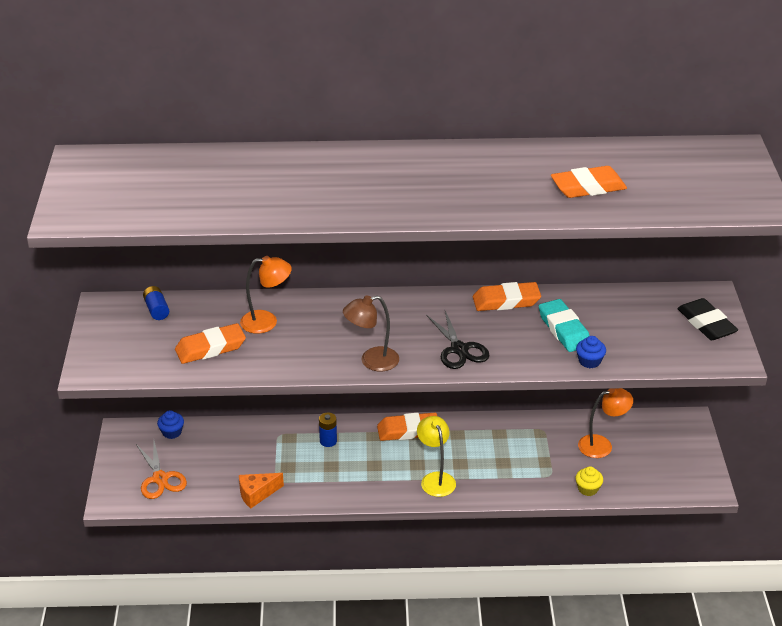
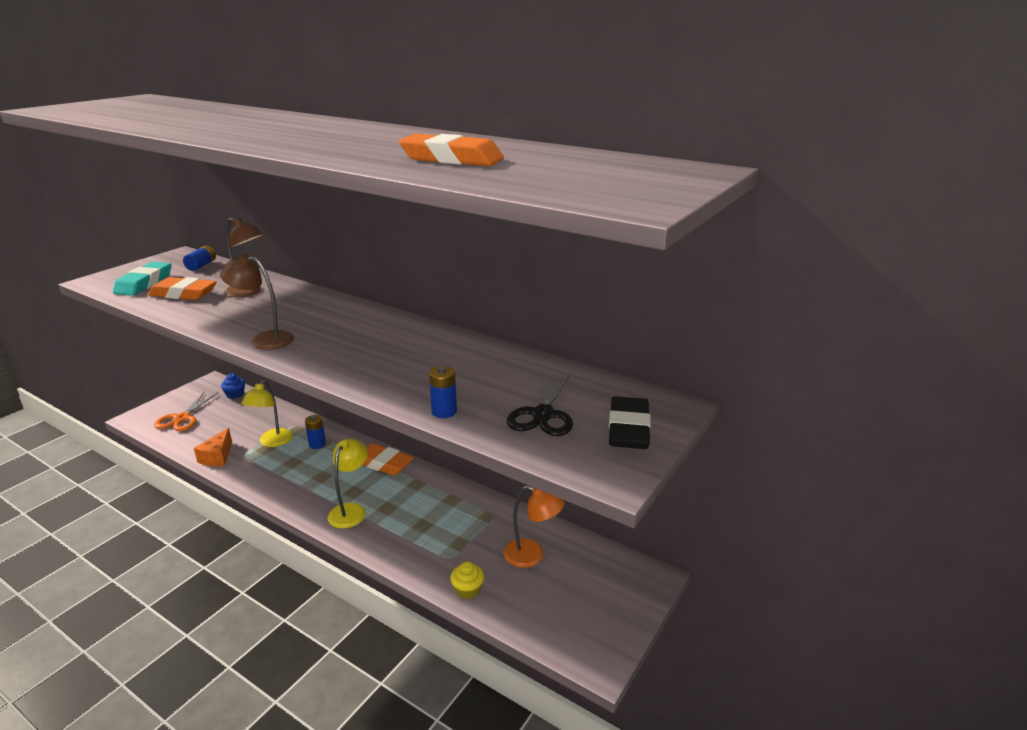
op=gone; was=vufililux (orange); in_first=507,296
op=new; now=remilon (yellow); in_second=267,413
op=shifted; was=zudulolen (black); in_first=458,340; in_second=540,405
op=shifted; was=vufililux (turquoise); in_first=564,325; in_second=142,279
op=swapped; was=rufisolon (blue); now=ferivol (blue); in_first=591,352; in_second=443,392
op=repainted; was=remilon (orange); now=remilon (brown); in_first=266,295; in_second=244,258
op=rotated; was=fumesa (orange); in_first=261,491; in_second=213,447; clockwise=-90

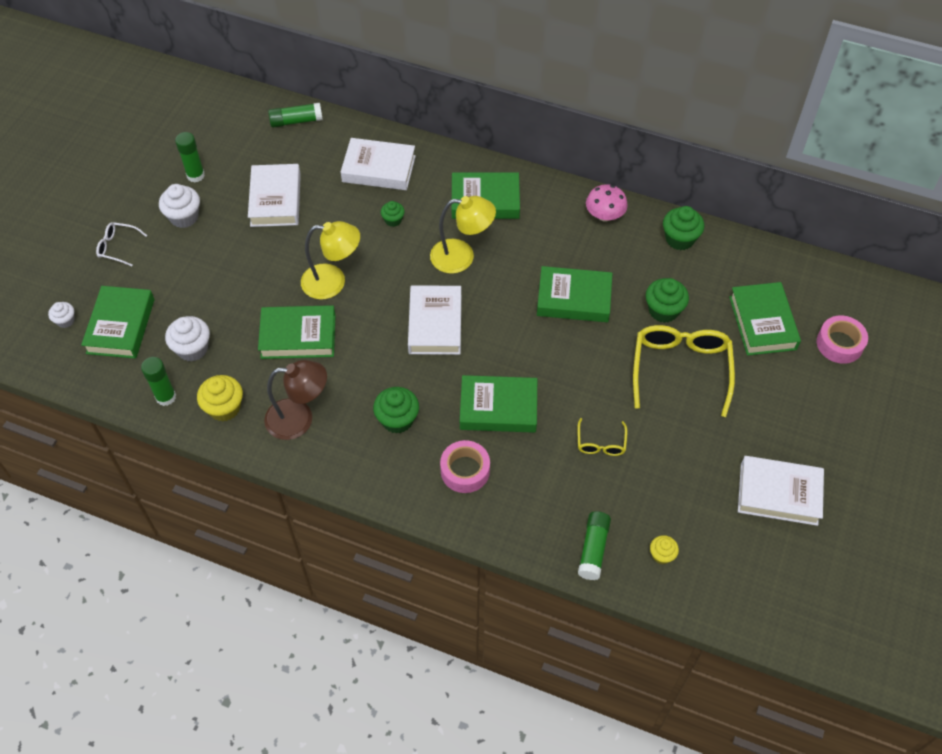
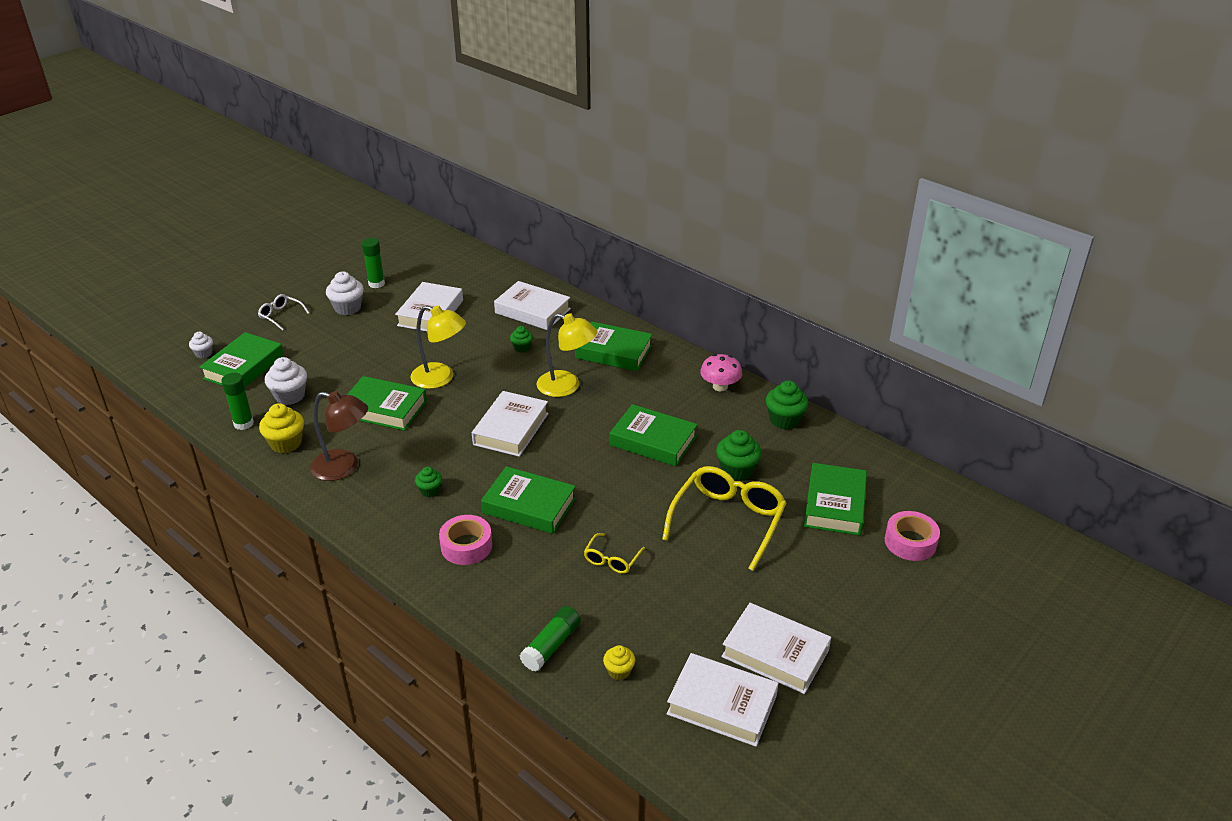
op=gone; was=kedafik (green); in_first=295,115
op=new; now=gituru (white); in_second=722,700
op=scaled; was=rufisolon (green); in_first=396,410; in_second=428,482; ratio=0.59

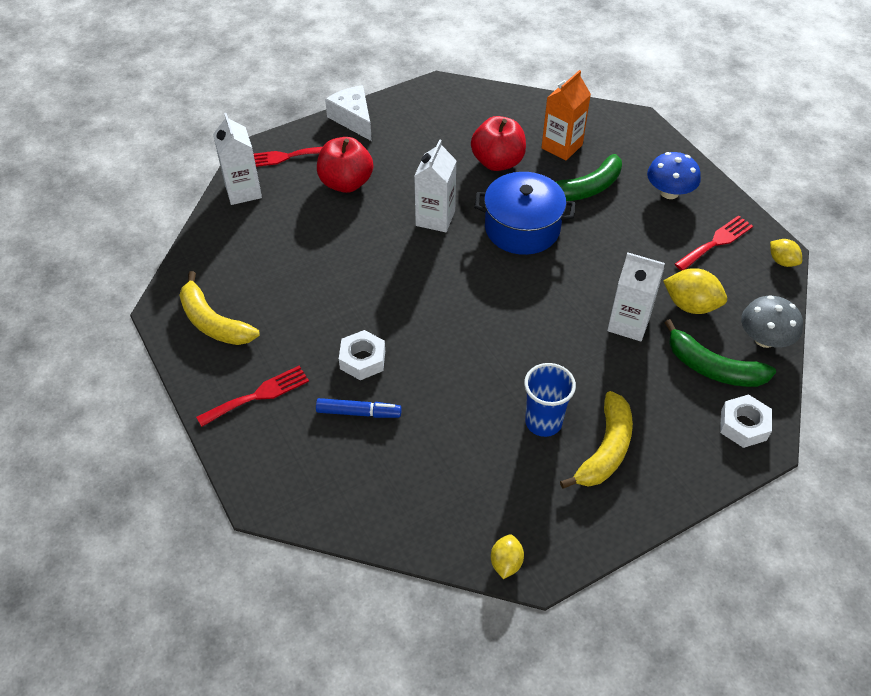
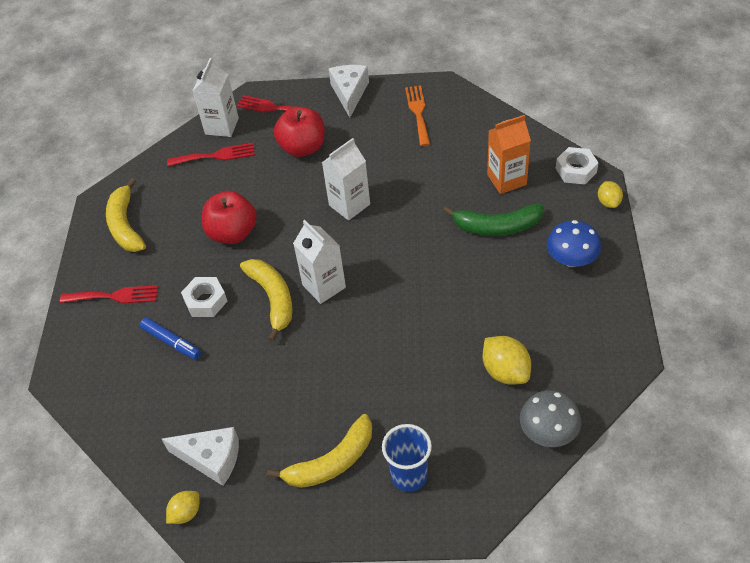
op=gone; was=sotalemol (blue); in_first=524,213
op=gone; was=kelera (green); in_first=720,353
op=new; now=fumesa (white); in_second=200,456
op=new; now=kelera (yellow); in_second=266,300
op=new; now=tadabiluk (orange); in_second=417,115
op=shifted; was=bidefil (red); in_first=498,143; in_second=229,217
op=shifted; was=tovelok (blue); in_first=550,400; in_second=407,458
op=shifted; was=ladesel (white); in_first=636,296; in_second=319,262
op=shifted; was=tadabiluk (red); in_first=714,243; in_second=211,154
op=shifted; was=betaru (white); in_first=746,421; in_second=577,165
op=shifted; was=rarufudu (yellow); in_first=786,253; in_second=610,194

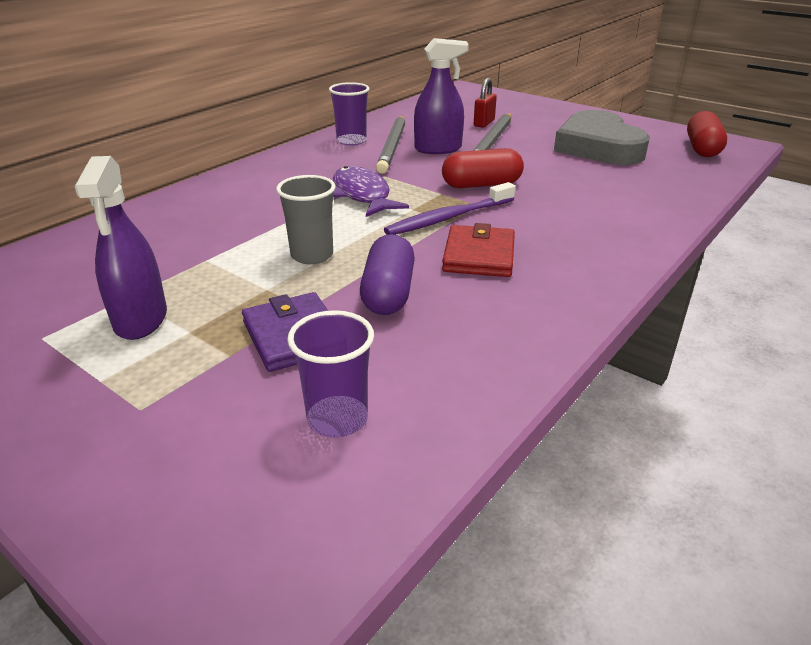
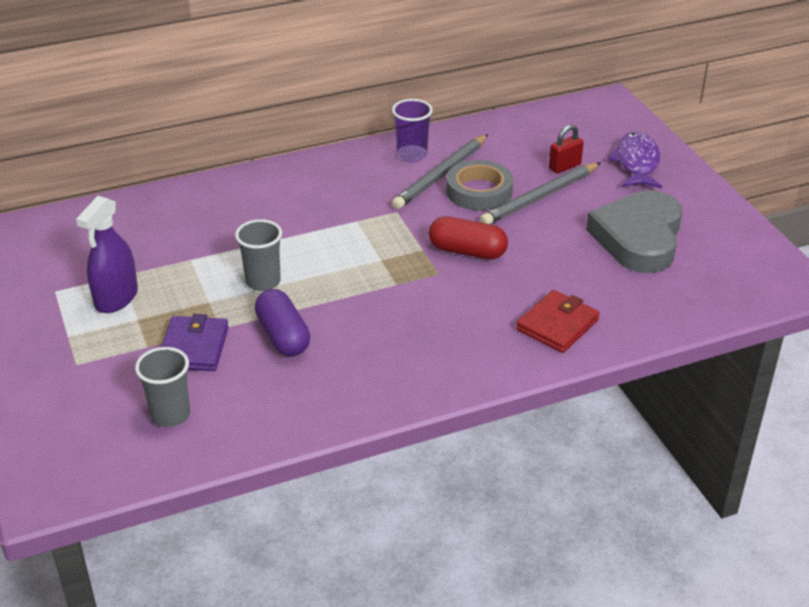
op=gone; was=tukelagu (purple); in_first=449,208
op=gone; was=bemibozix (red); in_first=707,134
op=shifted; was=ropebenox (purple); in_first=371,191; in_second=635,160
op=shifted; was=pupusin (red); in_first=478,250; in_second=558,321
op=swapped; was=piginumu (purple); now=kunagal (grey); in_first=441,96; in_second=479,185
op=repainted; was=tovelok (purple); now=tovelok (grey); in_first=330,374; in_second=162,387
op=rotated; was=bemibozix (purple); in_first=387,274; in_second=282,322; clockwise=-60

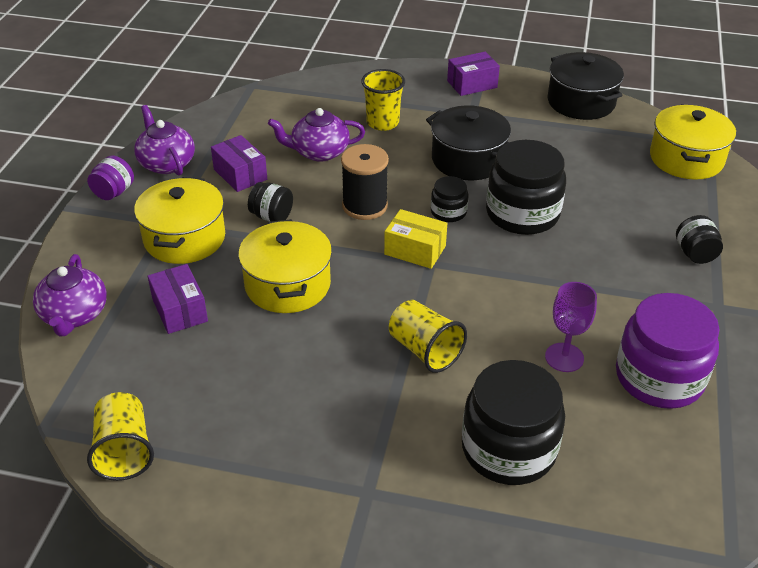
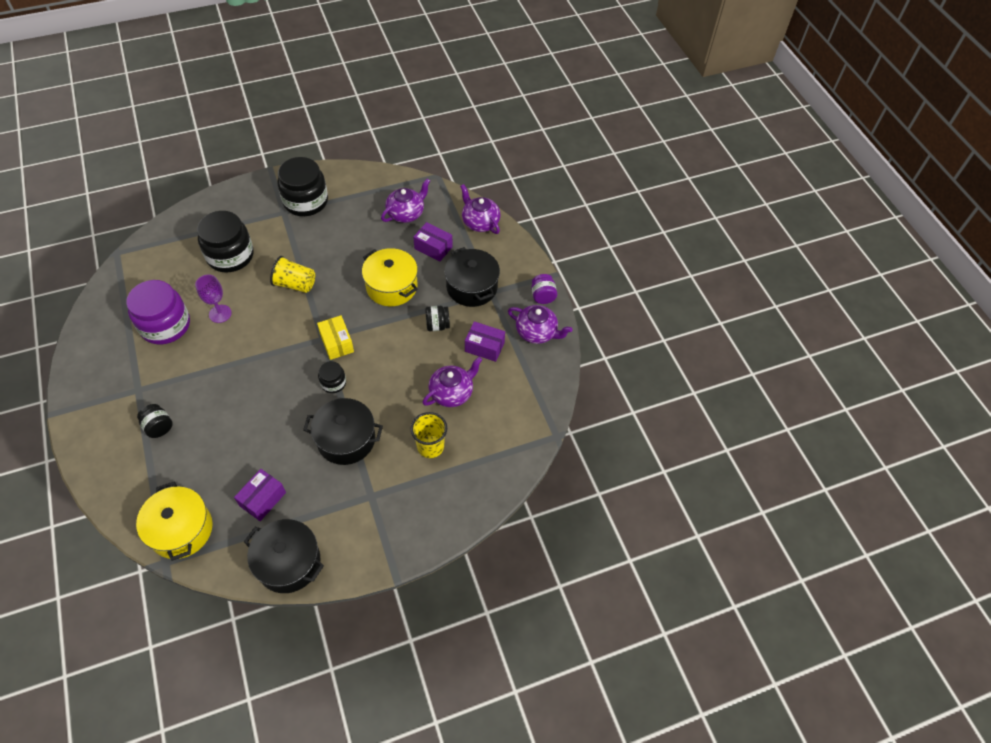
op=gone; was=tovelok (yellow); in_first=120,436
op=gone; was=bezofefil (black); in_first=365,182
op=new; now=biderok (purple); in_second=405,200
op=shifted; was=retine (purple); in_first=473,74; in_second=260,495
op=shifted; was=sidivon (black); in_first=526,187; in_second=302,186
op=repainted; was=sotalemol (yellow); now=sotalemol (black); in_first=179,220; in_second=472,277
op=rotated; was=retine (yellow); in_first=415,239; in_second=335,337; clockwise=75

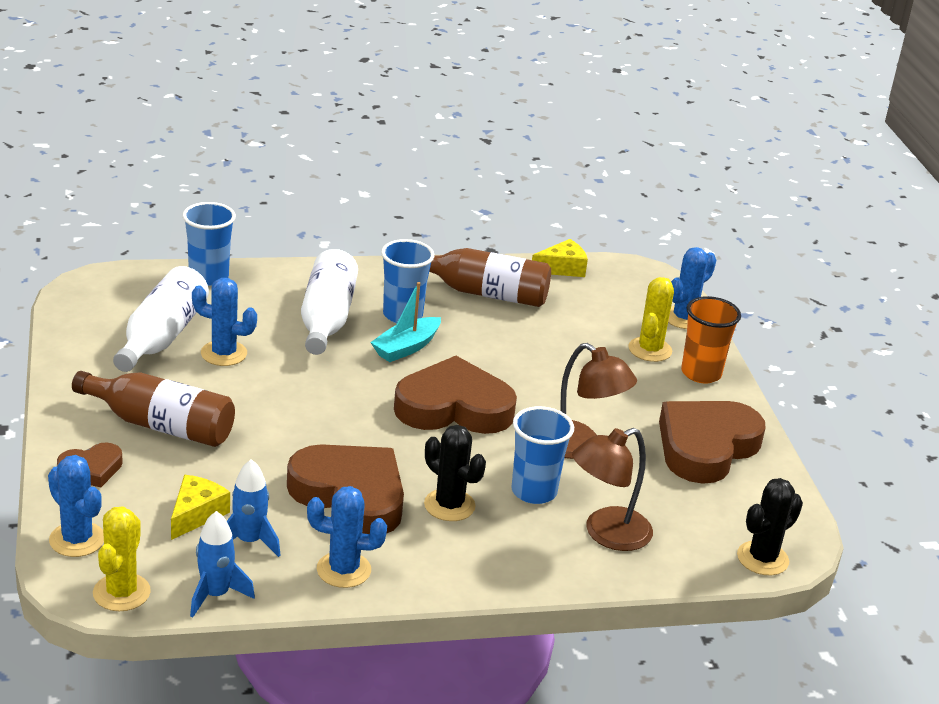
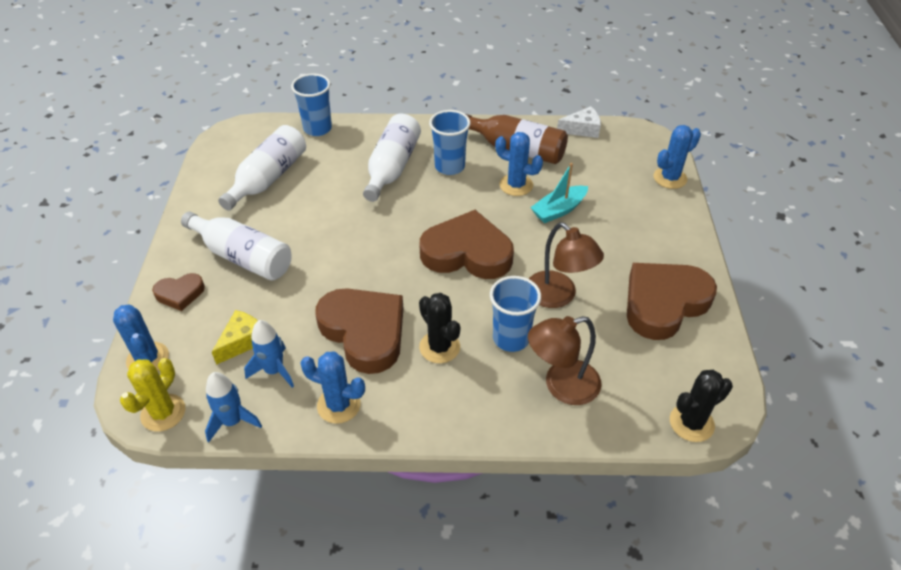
op=gone; was=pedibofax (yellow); in_first=651,319
op=gone; was=tovelok (orange); in_first=711,340
op=shifted; was=pedibofax (blue); in_first=224,322; in_second=519,164
op=shifted; was=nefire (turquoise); in_first=405,322; in_second=559,193
op=repainted; was=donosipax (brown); now=donosipax (white); in_first=153,409; in_second=236,246
op=repainted; was=fumesa (yellow); now=fumesa (white); in_first=560,258; in_second=579,122

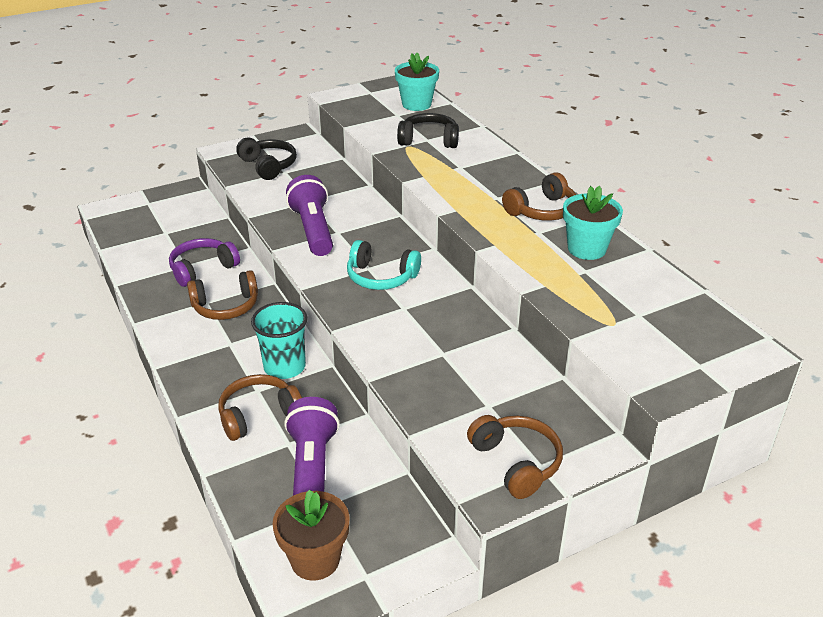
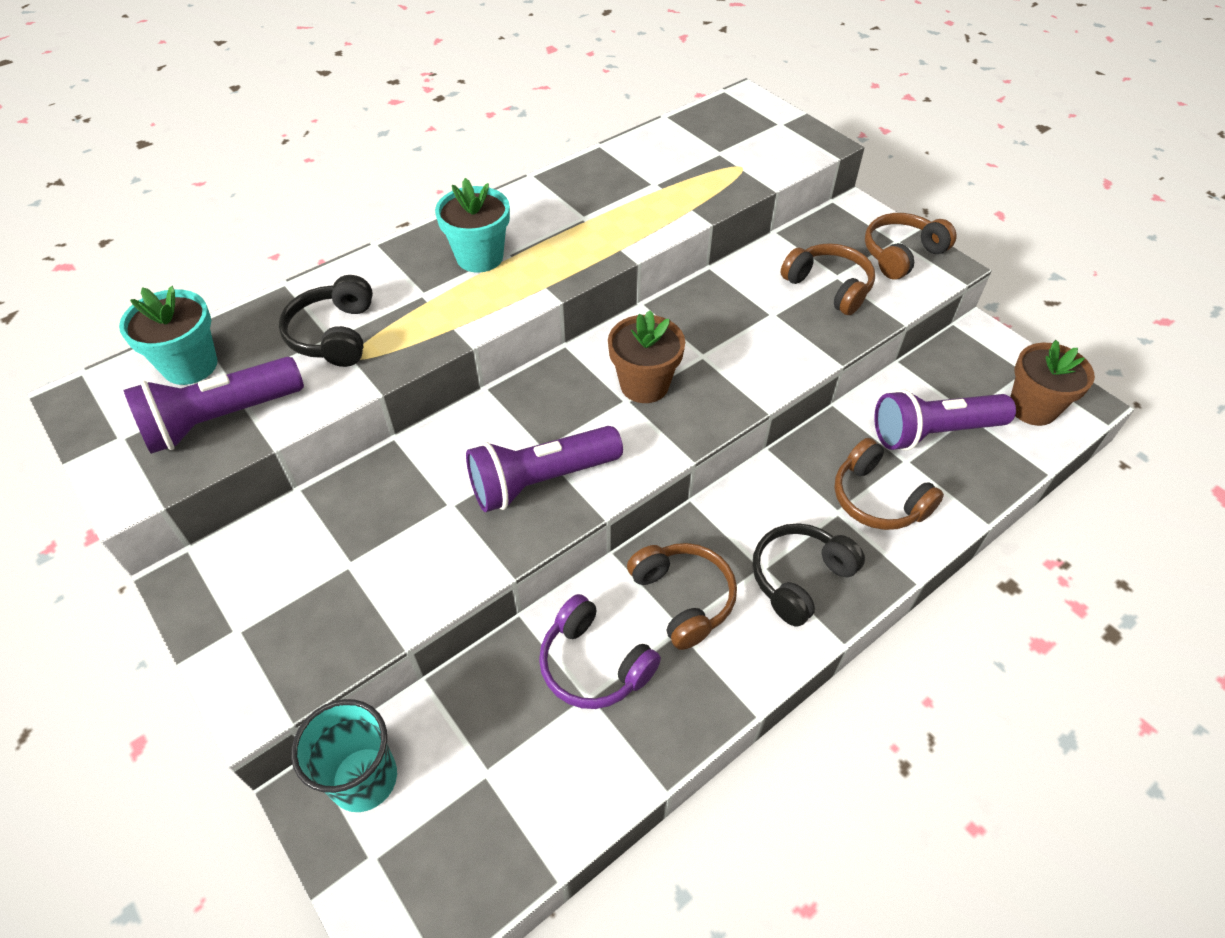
op=new; now=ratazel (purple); in_second=214,405
op=shifted; was=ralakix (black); in_first=266,158; in_second=808,575
op=shifted; was=tovelok (turquoise); in_first=279,340; in_second=344,755
op=shifted; was=ralakix (brown); in_first=539,196; in_second=828,279
op=shifted; was=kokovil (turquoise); in_first=593,223; in_second=472,225
op=swapped; was=ralakix (turquoise); now=kokovil (brown); in_first=384,265; in_second=646,356

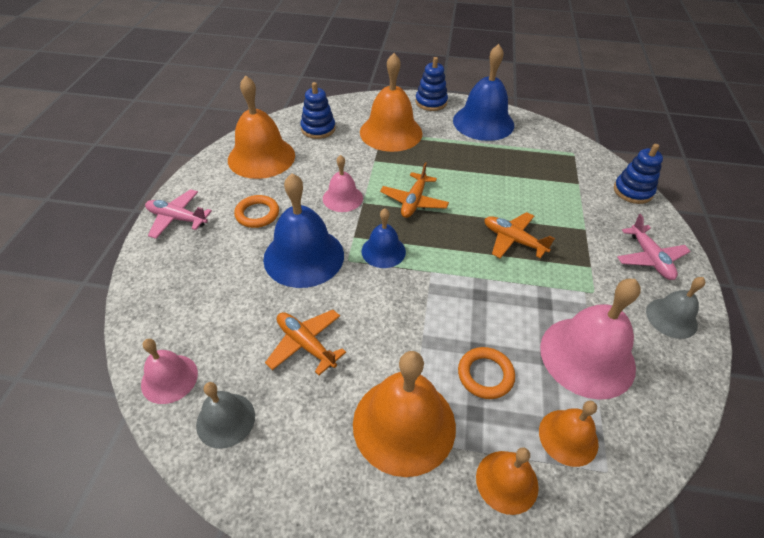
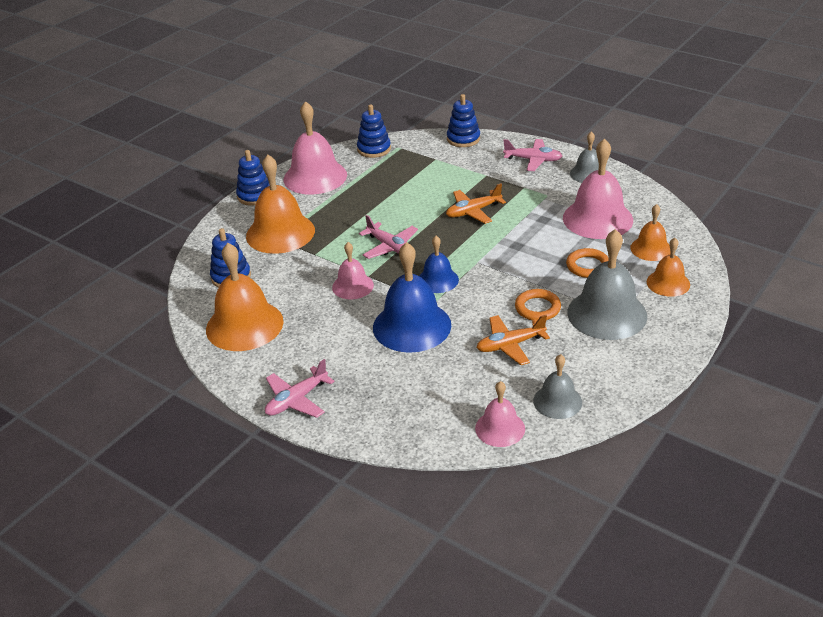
op=new; now=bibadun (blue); in_second=374,131
op=shifted; was=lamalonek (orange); in_first=256,211; in_second=538,304
op=repainted; was=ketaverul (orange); now=ketaverul (grey); in_first=404,414; in_second=607,284
op=repainted; was=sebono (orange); now=sebono (pink); in_first=414,190; in_second=388,237
op=repainted; was=ketaverul (blue); now=ketaverul (pink); in_first=483,92; in_second=315,148

